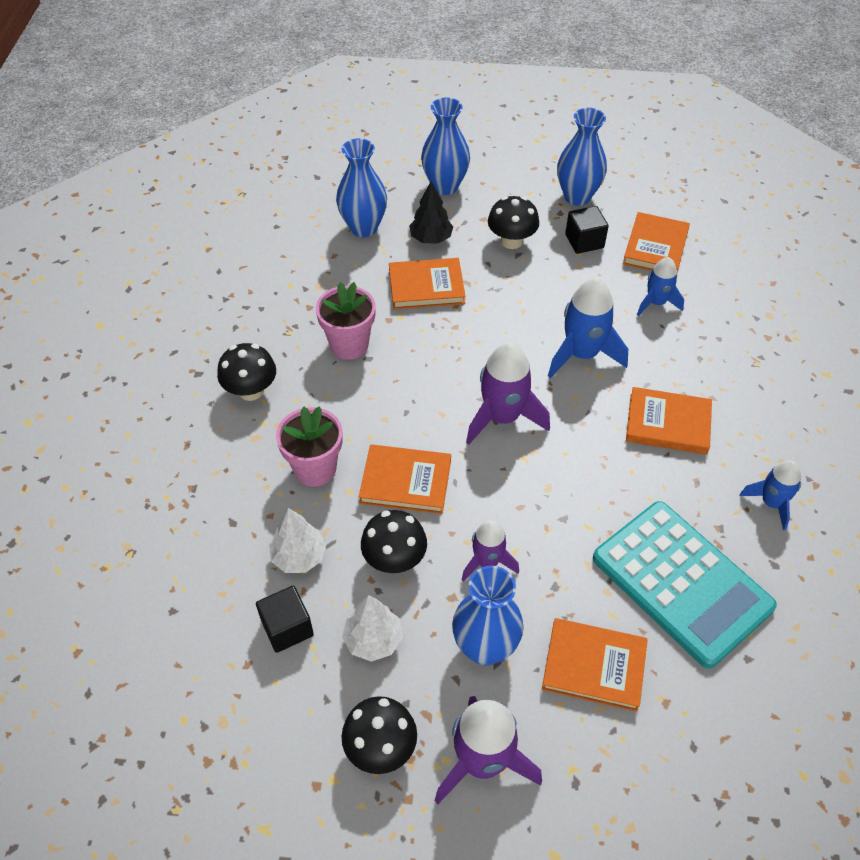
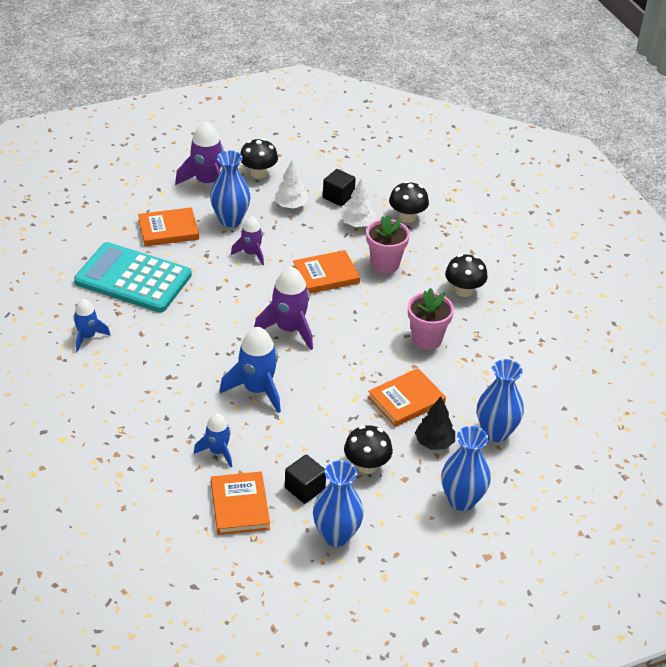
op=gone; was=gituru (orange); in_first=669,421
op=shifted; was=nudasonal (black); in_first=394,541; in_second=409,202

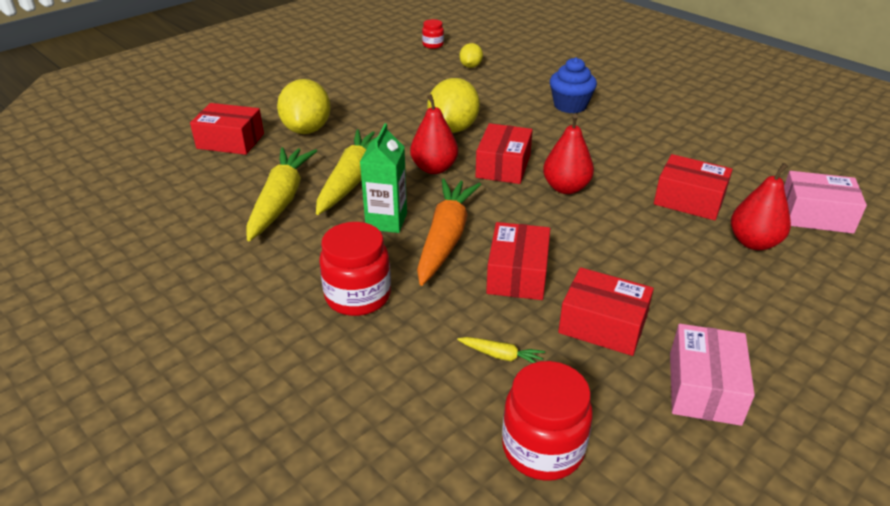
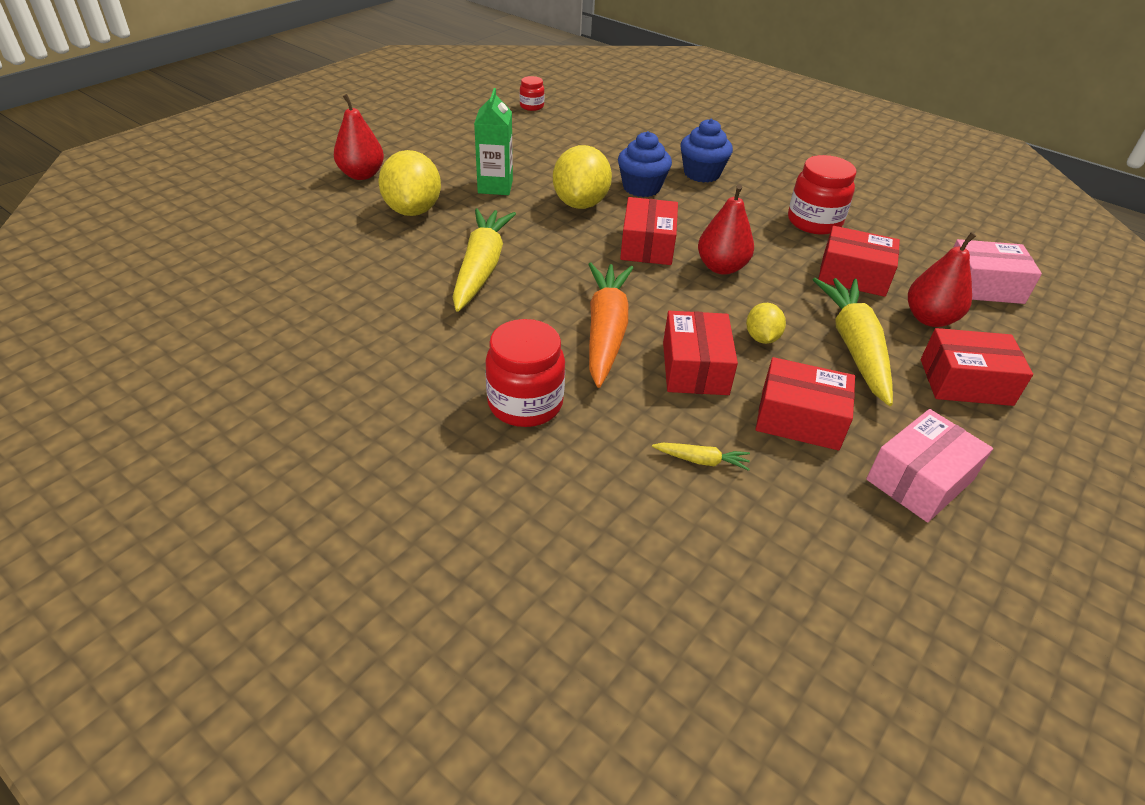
op=new; now=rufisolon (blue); in_second=645,164
op=shifted; was=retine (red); in_first=227,129; in_second=977,367
op=shifted; was=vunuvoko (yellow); in_first=281,194; in_second=853,342
op=shifted; was=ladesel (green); in_first=383,178; in_second=493,141
op=shifted; was=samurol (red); in_first=434,134; in_second=359,137
op=shifted; was=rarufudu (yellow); in_first=471,55; in_second=766,323
op=shifted; was=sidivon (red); in_first=547,421; in_second=822,195
op=rotated; was=retine (pink); in_first=712,375; in_second=929,466; clockwise=45

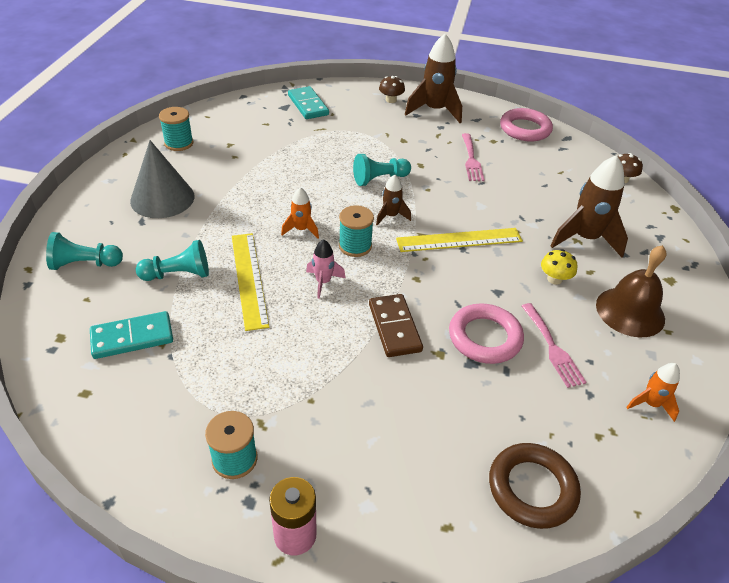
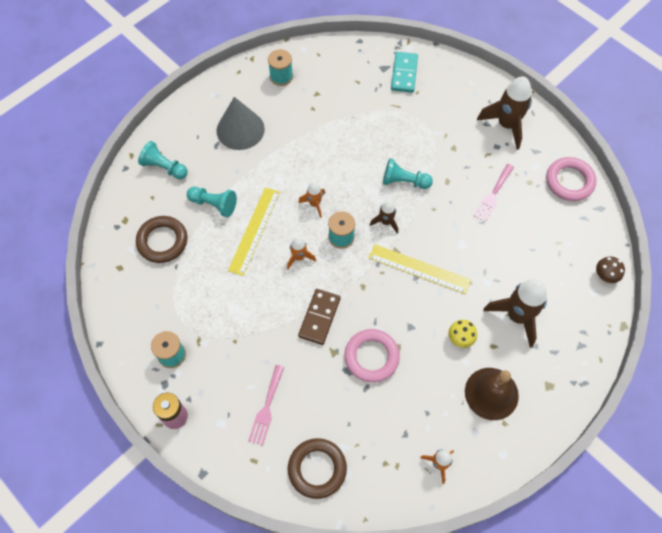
op=gone; was=nudasonal (brown); in_first=392,89
op=shifted; was=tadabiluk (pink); in_first=554,345; in_second=266,405
op=swapped; was=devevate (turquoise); now=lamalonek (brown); in_first=131,335; in_second=161,239
op=repainted; was=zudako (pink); now=zudako (orange); in_first=326,269; in_second=301,253

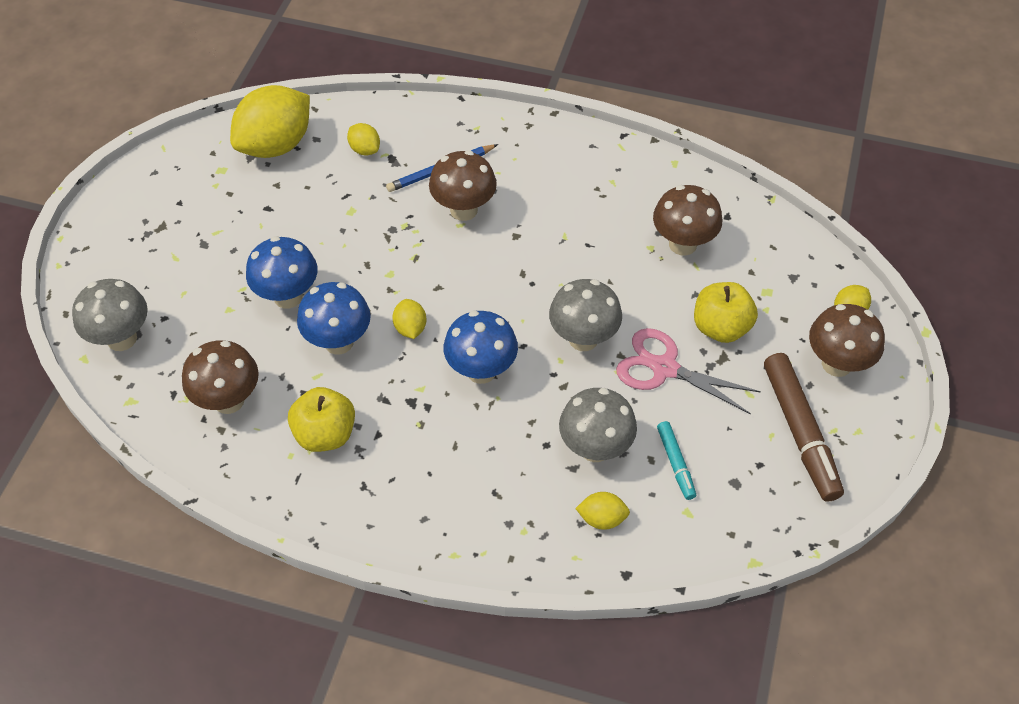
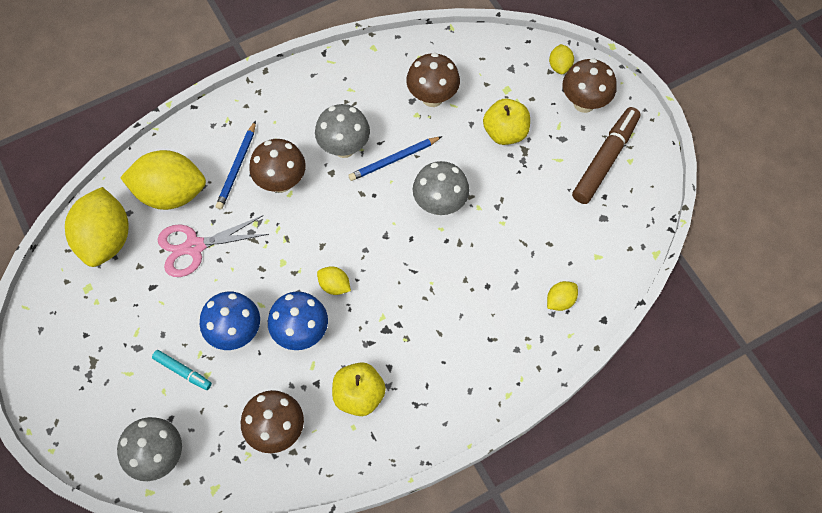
op=gone; was=nudasonal (blue); in_first=481,347
op=new; now=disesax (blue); in_second=395,158
op=shifted; was=nudasonal (grey); in_first=598,425; in_second=342,131
op=shifted; was=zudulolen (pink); in_first=688,371; in_second=213,246
op=shifted; was=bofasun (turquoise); in_first=676,460; in_second=182,370
op=rotated; was=bofasun (brown); in_first=804,427; in_second=606,155; clockwise=-90
op=scaled; was=rarufudu (yellow); in_first=363,139; in_second=163,180; ratio=2.22

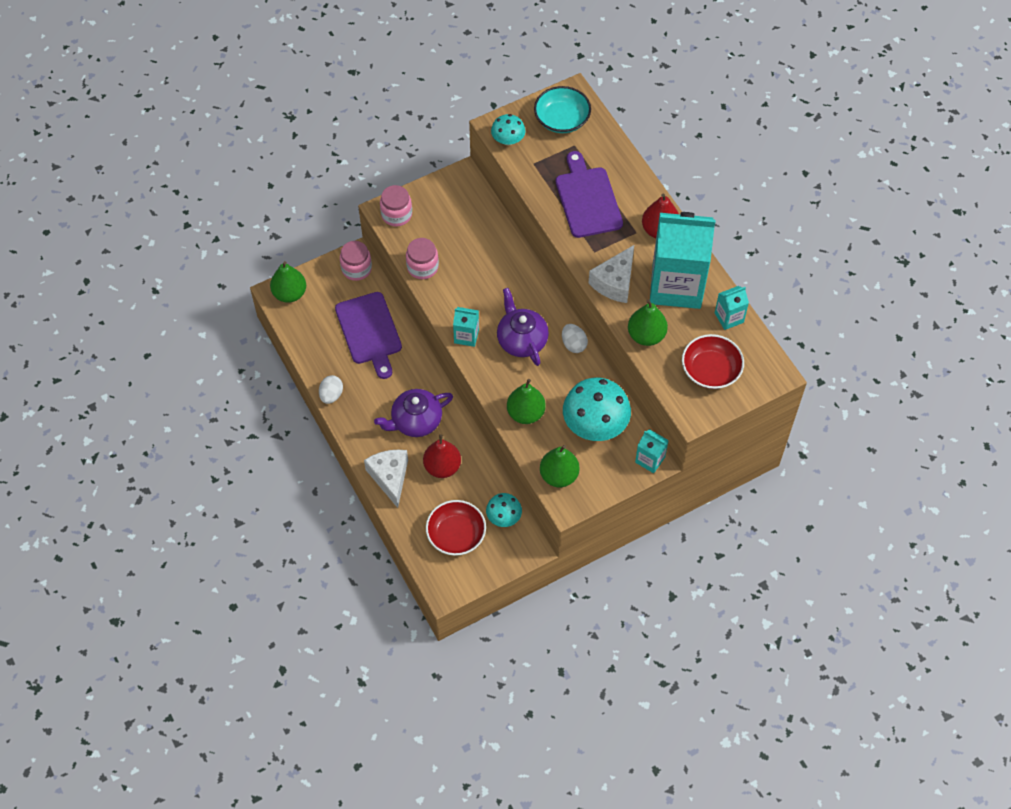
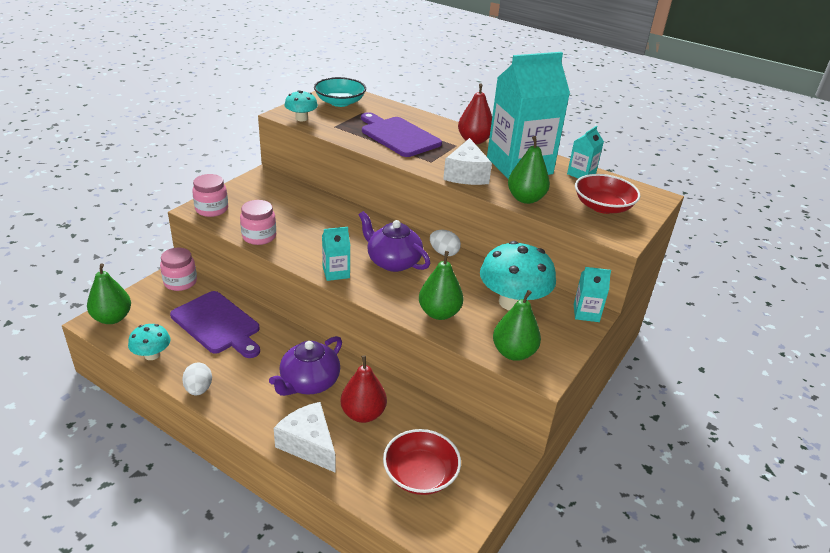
op=shifted; was=nudasonal (turquoise); in_first=504,510; in_second=149,342

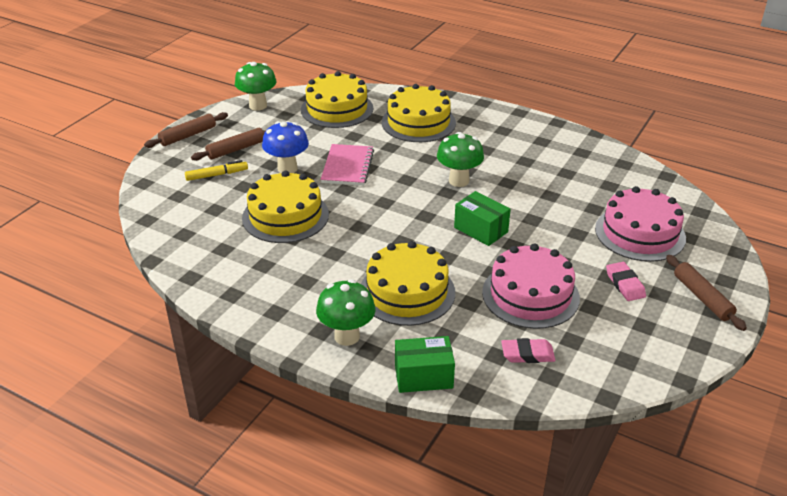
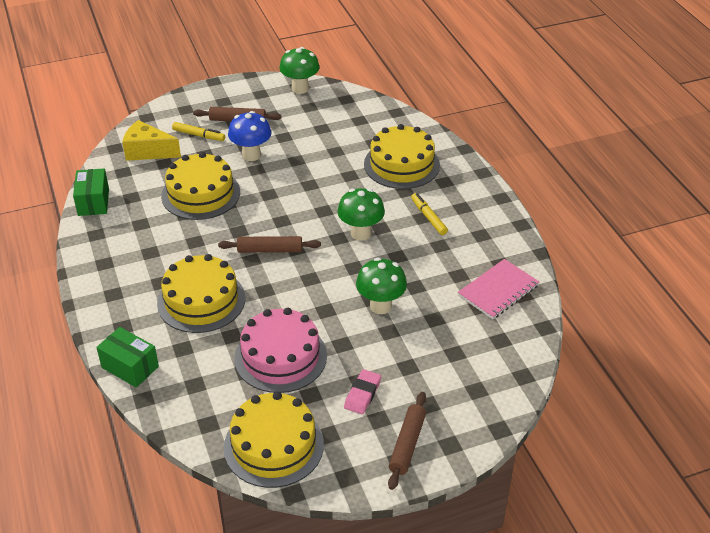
op=gone; was=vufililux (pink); in_first=528,350
op=gone; was=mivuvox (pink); in_first=640,224
op=new; now=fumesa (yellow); in_second=151,140
op=new; now=bofasun (yellow); in_second=429,214
op=shifted; was=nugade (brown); in_first=186,130; in_second=269,244
op=shifted; was=mivuvox (yellow); in_first=337,99; in_second=274,439
op=shifted; was=nudasonal (green); in_first=346,312; in_second=381,286
op=shifted; was=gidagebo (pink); in_first=347,165; in_second=498,289
op=shifted; was=retine (green); in_first=482,218; in_second=91,192

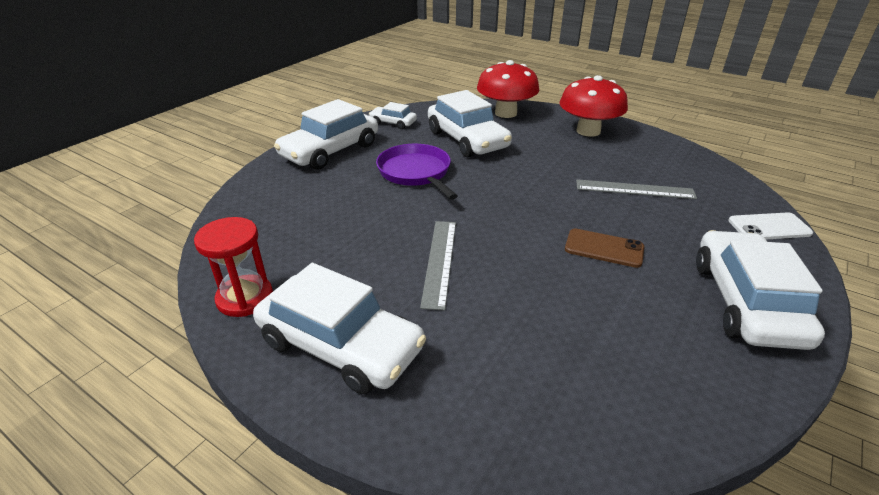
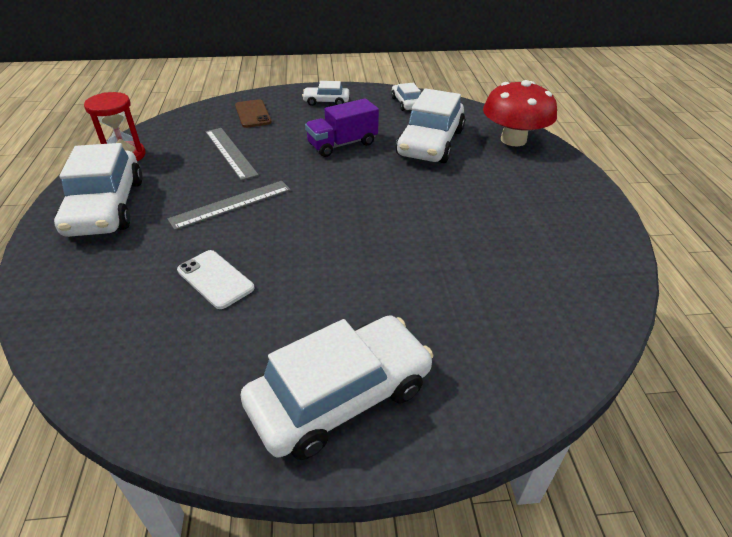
op=gone; was=nudasonal (red); in_first=593,106
op=shifted; was=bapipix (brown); in_first=604,248; in_second=253,113
op=shifted; was=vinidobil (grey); in_first=636,189; in_second=232,154
op=shifted; was=bapipix (white); in_first=770,225; in_second=215,279
op=swapped; was=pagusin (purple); now=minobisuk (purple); in_first=417,172; in_second=342,127
op=scaled; was=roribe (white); in_first=326,134; in_second=325,93; ratio=0.5

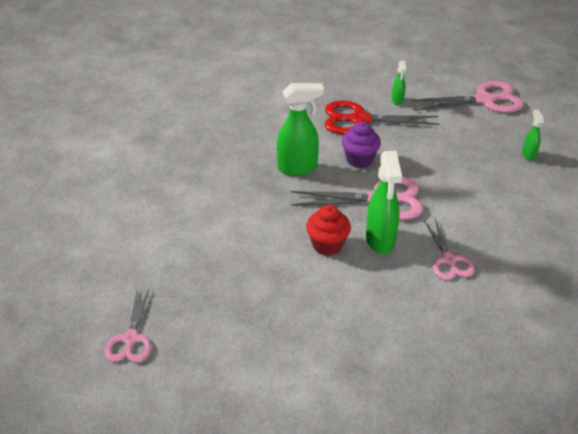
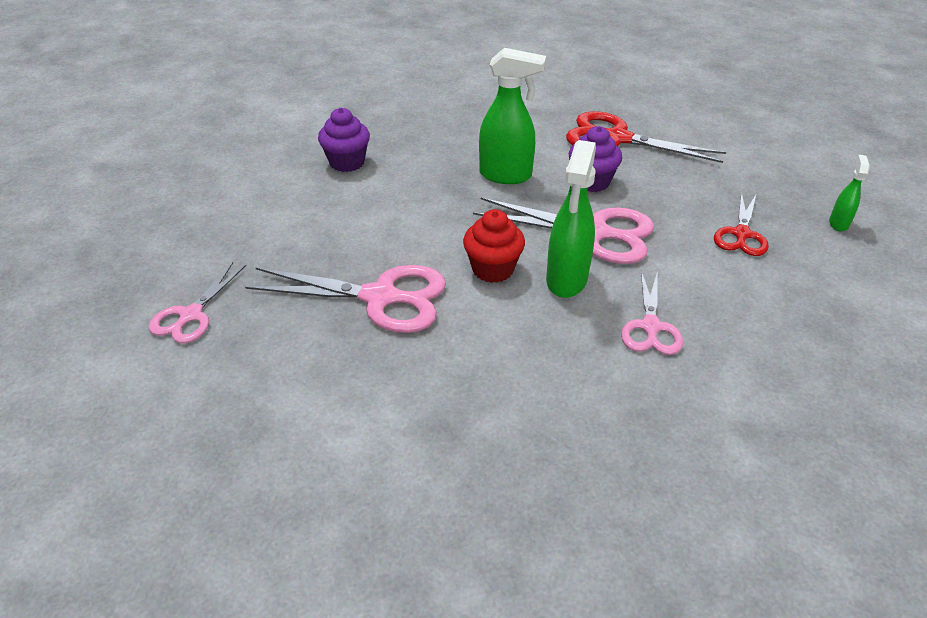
op=gone; was=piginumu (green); in_first=399,83
op=new; now=rufisolon (purple); in_second=344,140
op=new; now=zudulolen (red); in_second=741,224
op=shifted; was=zudulolen (pink); in_first=467,97; in_second=345,299

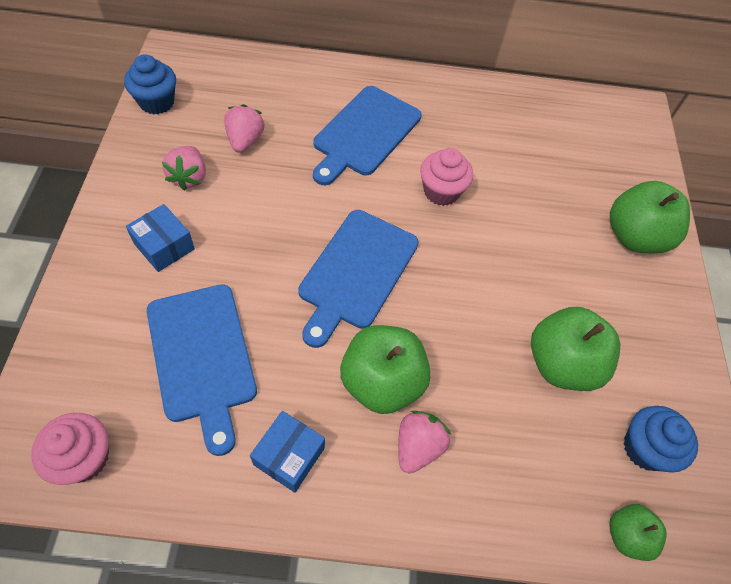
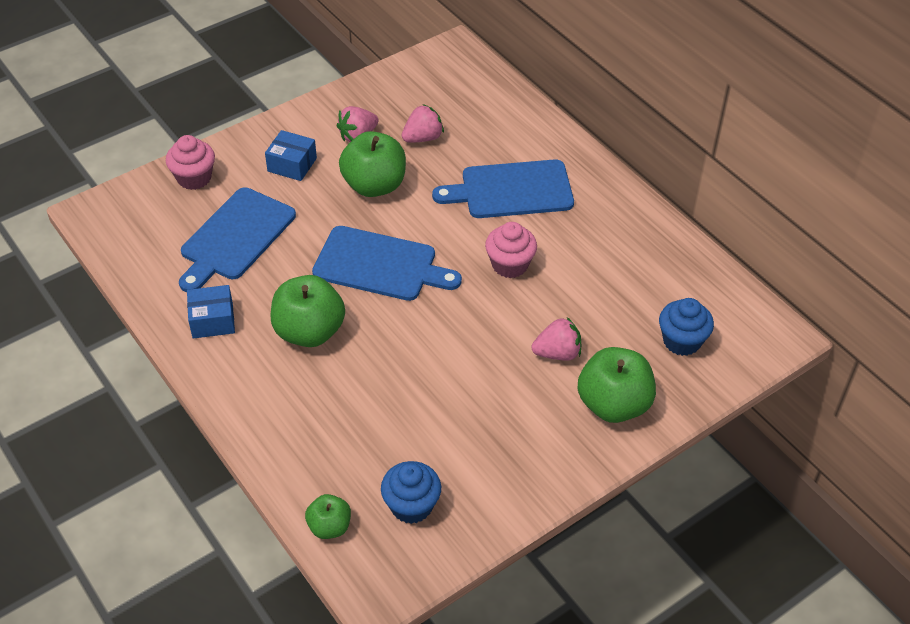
op=shifted; was=rufisolon (pink); in_first=70,449; in_second=190,162
op=shifted; was=rufisolon (blue); in_first=150,84; in_second=686,327
op=shifted; was=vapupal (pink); in_first=424,442; in_second=556,339
op=shifted; was=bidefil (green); in_first=575,349; in_second=372,164
op=rotated; was=retine (blue); in_first=160,238; in_second=291,155; clockwise=-75
op=rotated; was=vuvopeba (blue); in_first=358,279; in_second=387,263; clockwise=-150

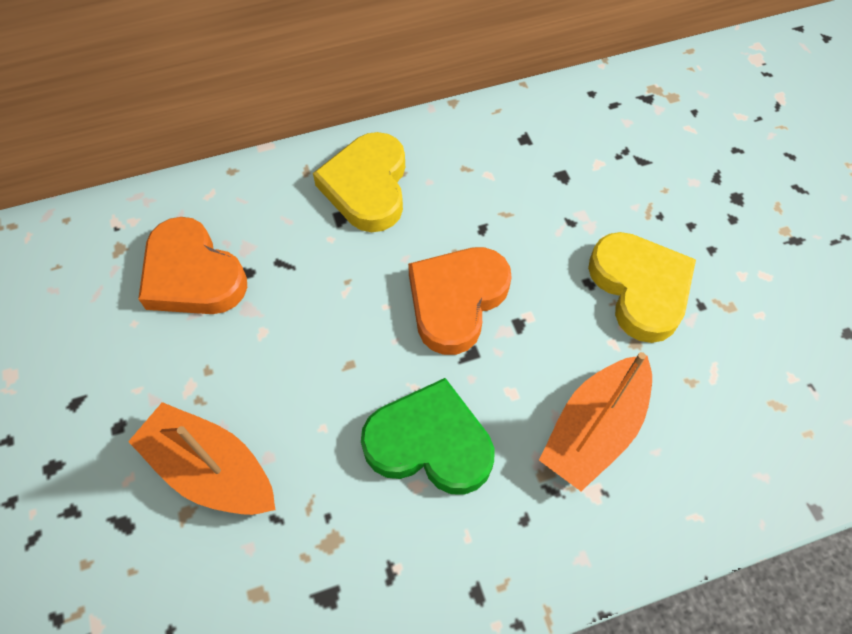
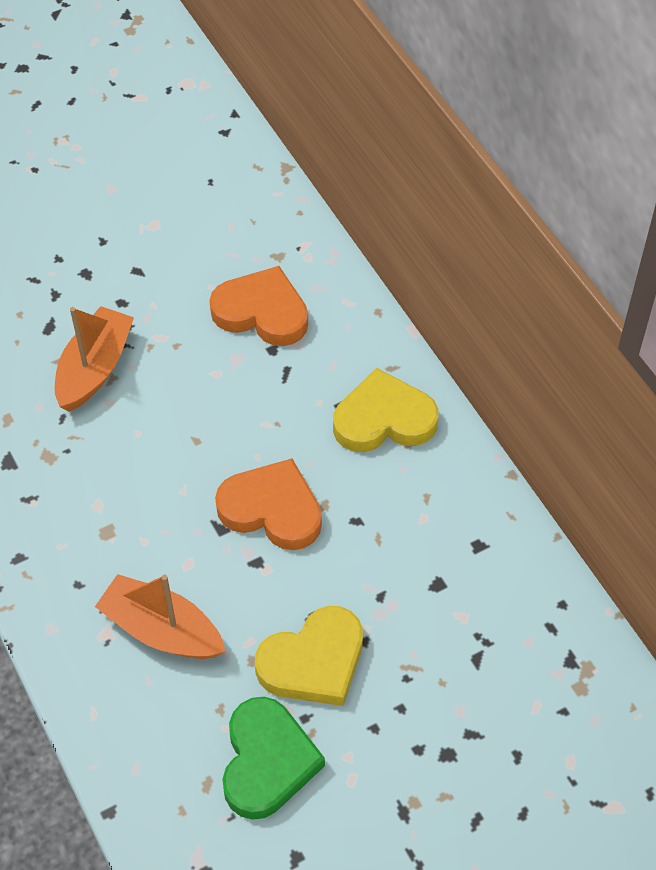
op=shifted; was=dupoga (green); in_first=427,436; in_second=273,758
op=rotated; was=dupoga (orange); in_first=192,265; in_second=259,306; clockwise=75

